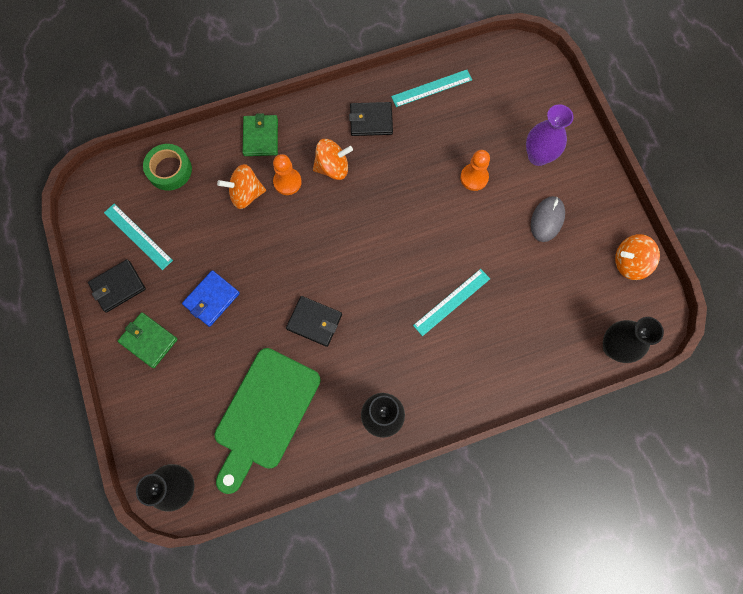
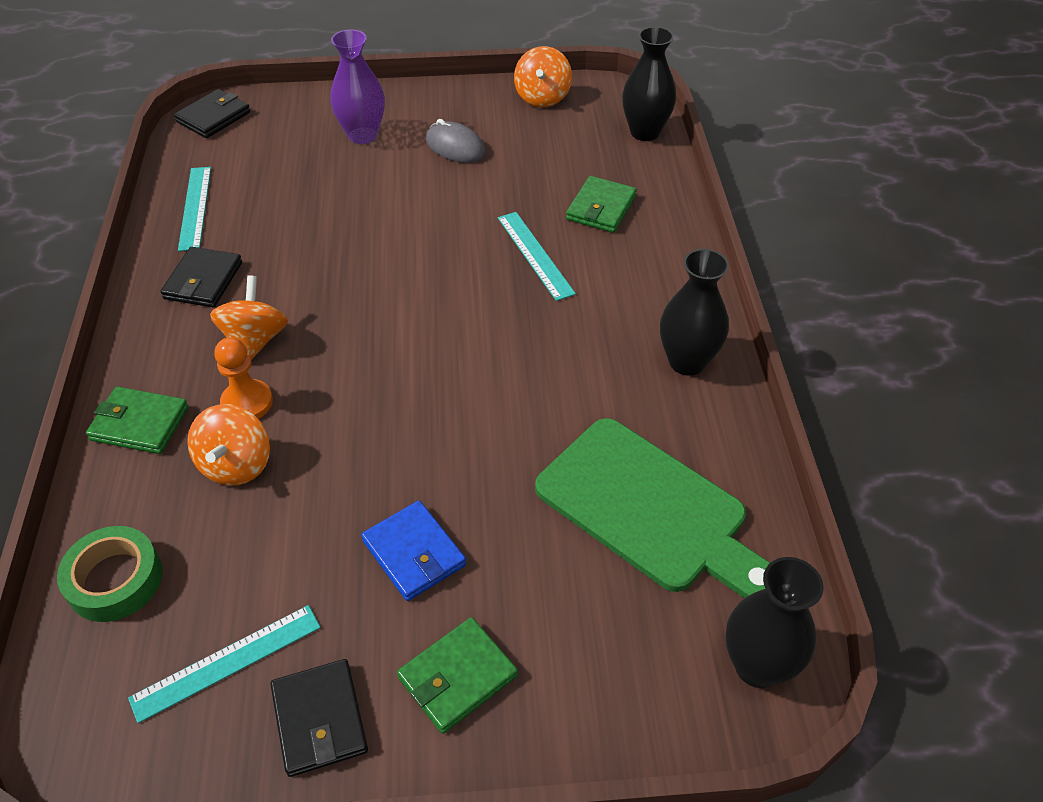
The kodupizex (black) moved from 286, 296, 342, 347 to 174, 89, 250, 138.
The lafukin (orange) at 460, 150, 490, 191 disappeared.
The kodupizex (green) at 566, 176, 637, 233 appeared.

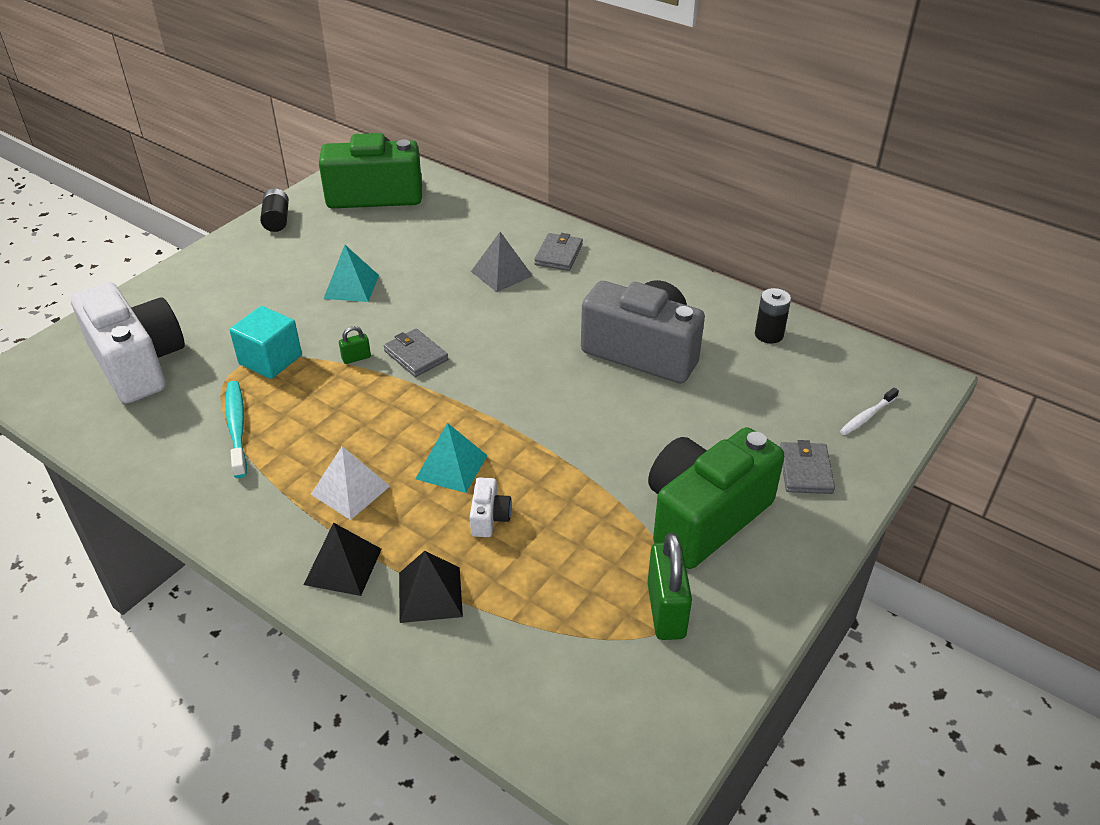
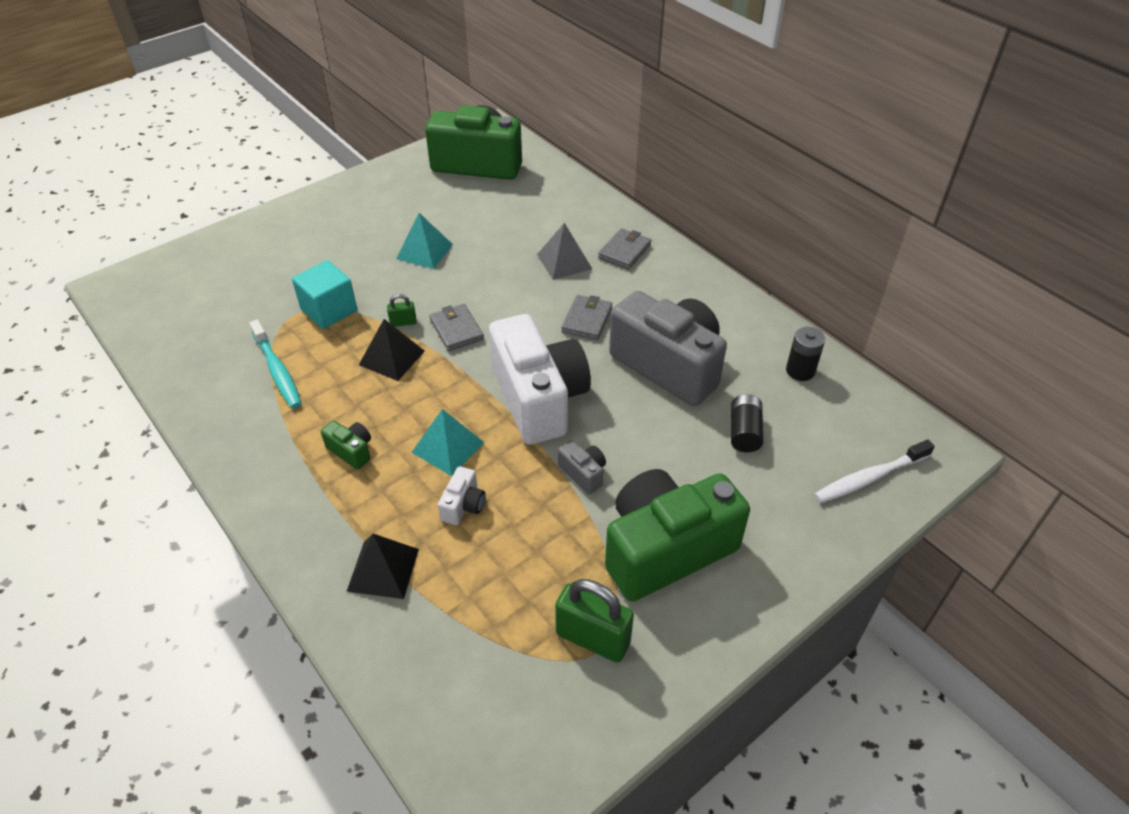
The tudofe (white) moved from 71, 282, 185, 403 to 489, 314, 591, 445.
The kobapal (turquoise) at 225, 381, 247, 478 turned 150 degrees clockwise.
The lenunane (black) moved from 260, 188, 289, 232 to 731, 394, 763, 452.
The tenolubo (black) moved from 303, 522, 382, 596 to 359, 319, 425, 381.
The tenolubo (white) at 311, 446, 390, 520 was replaced by the tudofe (green) at 321, 420, 371, 470.
The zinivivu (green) at 647, 533, 692, 640 turned 75 degrees counterclockwise.
The kodupizex (grey) moved from 780, 440, 835, 494 to 561, 295, 612, 340.
The kobapal (white) at 840, 388, 899, 435 changed to 1.58 times the size.
The tudofe (grey) at 558, 440, 606, 494 appeared.

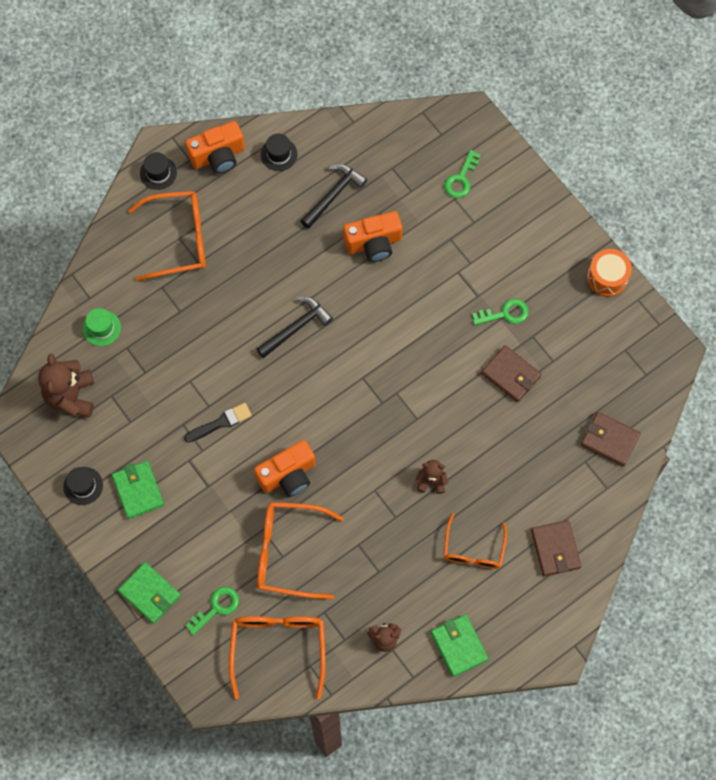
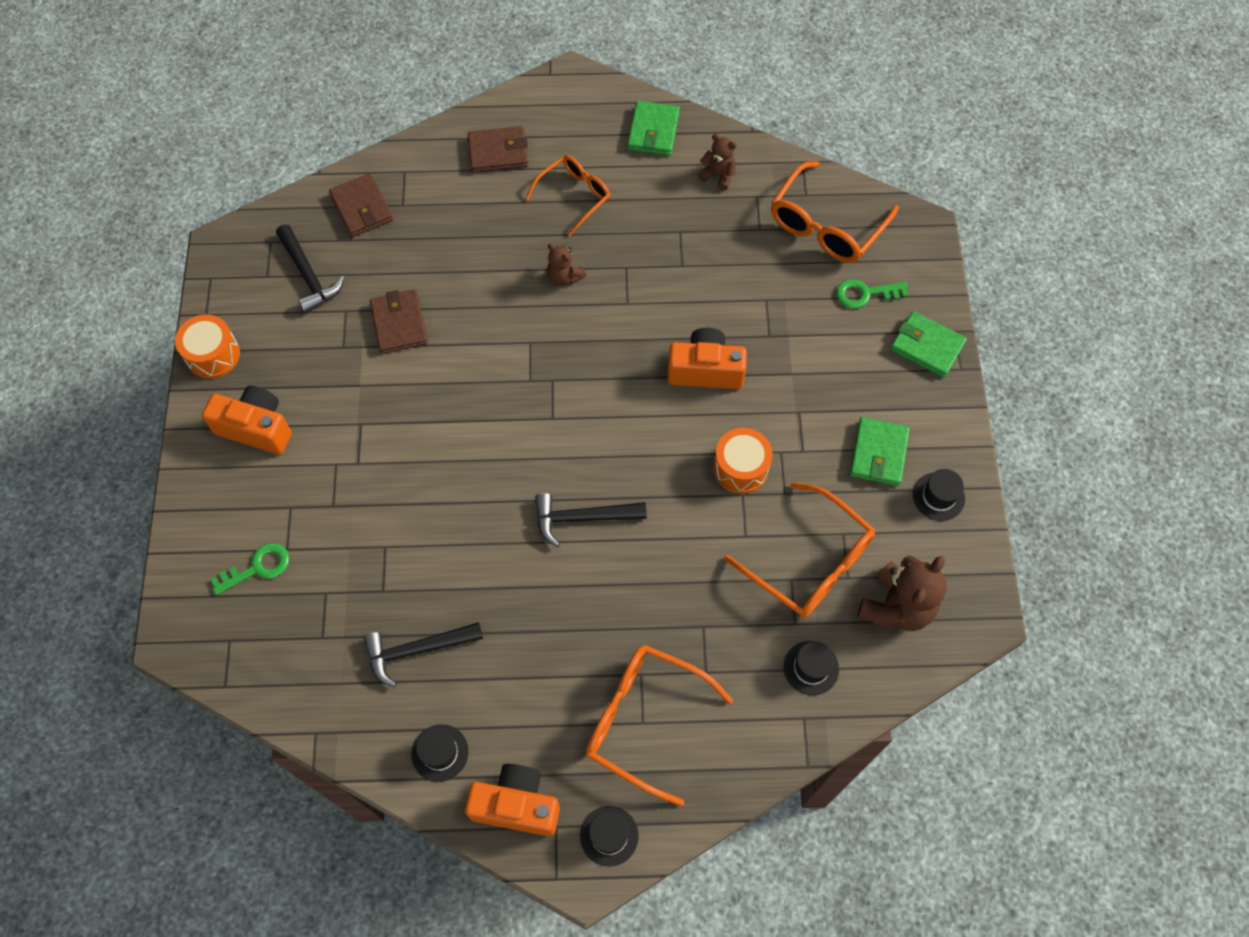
The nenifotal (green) at 83, 308, 121, 346 became the nenifotal (black) at 784, 641, 839, 695.
The kodupizex (green) at 118, 562, 181, 624 turned 45 degrees counterclockwise.
The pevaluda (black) at 184, 403, 252, 442 was replaced by the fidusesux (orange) at 713, 428, 773, 494.
The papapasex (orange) moved from 257, 502, 344, 599 to 724, 482, 875, 618.
The tudofe (orange) moved from 343, 211, 402, 262 to 202, 385, 292, 455.
The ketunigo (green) at 472, 299, 529, 325 disappeared.
The kodupizex (brown) at 531, 520, 581, 576 turned 60 degrees clockwise.
The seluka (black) at 276, 224, 344, 314 appeared.

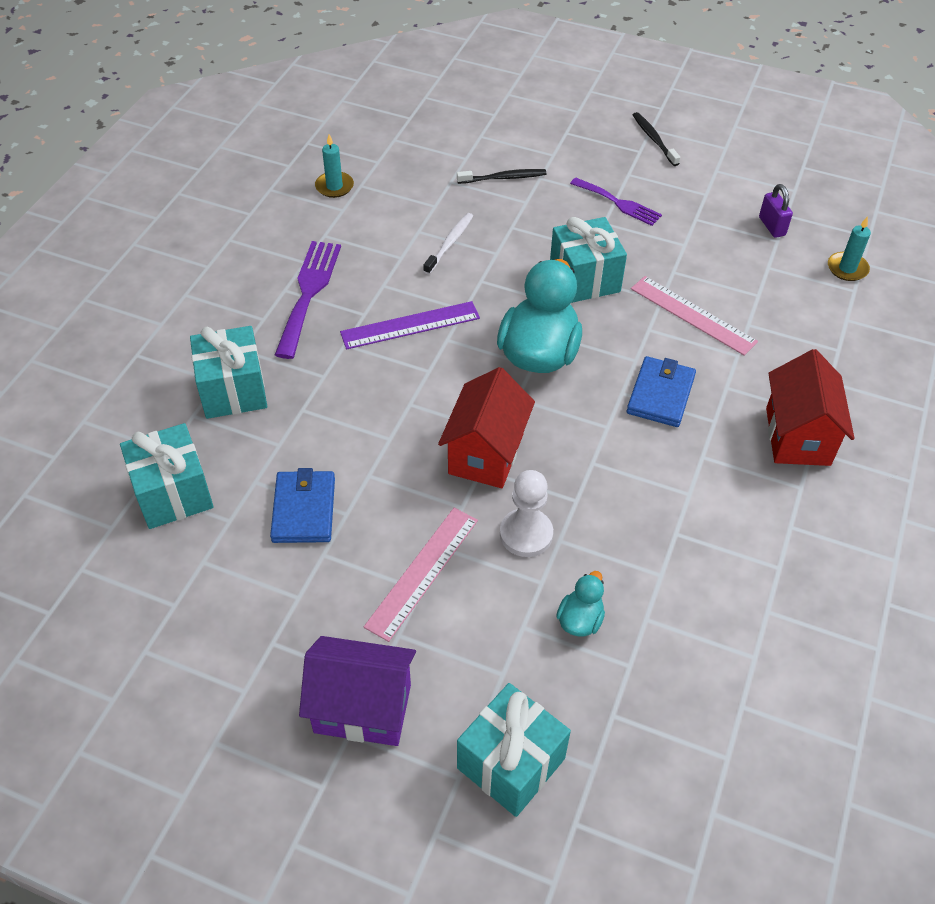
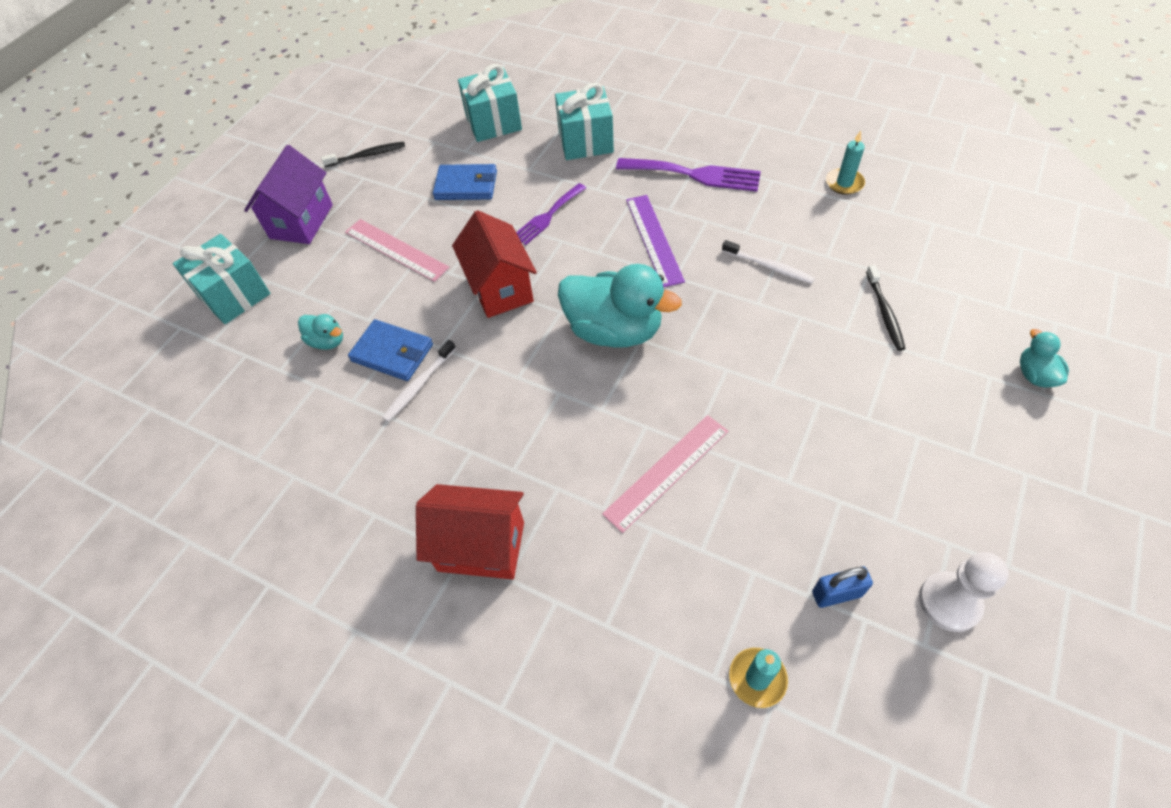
The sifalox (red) at 438, 367, 535, 488 turned 45 degrees clockwise.
The lafukin (white) moved from 500, 470, 553, 557 to 919, 552, 1009, 632.
The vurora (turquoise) at 550, 217, 627, 303 disappeared.
The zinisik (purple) moved from 570, 178, 662, 226 to 516, 183, 586, 245.
The kodupizex (blue) moved from 627, 356, 696, 427 to 348, 319, 433, 381.
The kobapal (black) moved from 633, 112, 680, 166 to 321, 141, 405, 167.
The zinivivu (purple) at 759, 184, 793, 238 became the zinivivu (blue) at 812, 567, 873, 608.
The kobapal (white) at 382, 340, 456, 422 appeared.
The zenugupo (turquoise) at 1020, 329, 1069, 388 appeared.

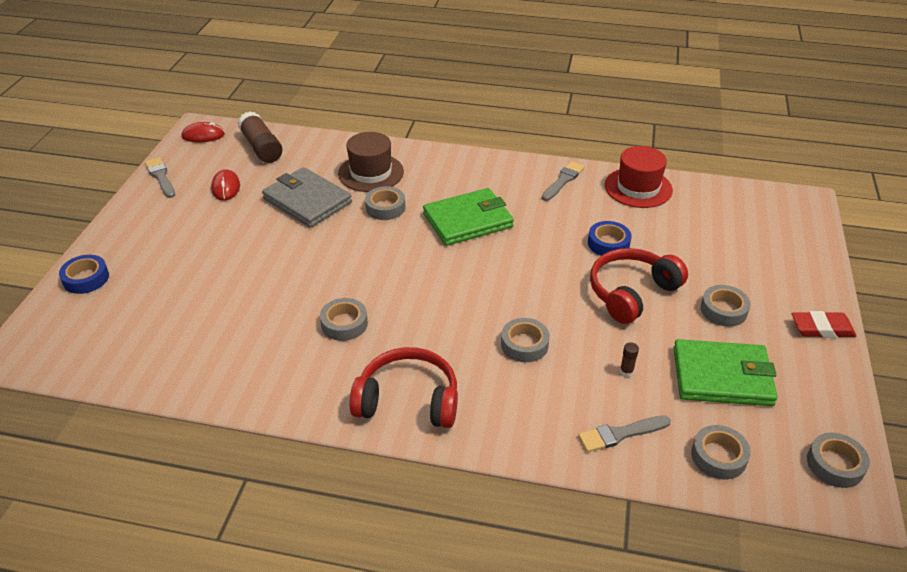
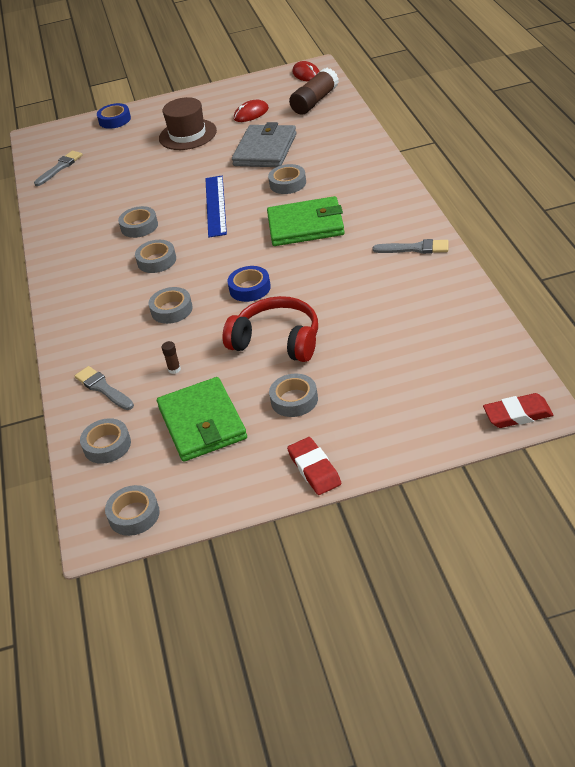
The pevaluda (grey) moved from 145, 158, 175, 198 to 34, 151, 83, 186.
The nenifotal (brown) moved from 338, 132, 404, 192 to 159, 97, 217, 150.
The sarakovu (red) at 350, 347, 458, 428 disappeared.
The kodupizex (green) at 423, 188, 514, 246 turned 45 degrees counterclockwise.
The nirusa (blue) moved from 588, 221, 632, 256 to 227, 266, 271, 302.
The nenifotal (red) at 605, 146, 673, 208 disappeared.
The nirusa (grey) at 135, 240, 176, 273 appeared.
The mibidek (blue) at 205, 176, 227, 237 appeared.
The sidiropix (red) at 483, 393, 553, 428 appeared.

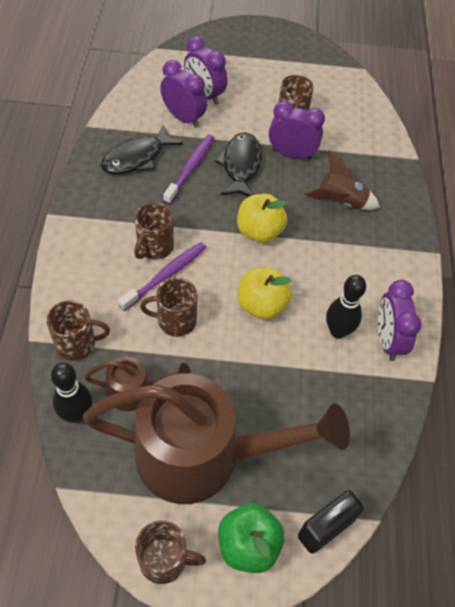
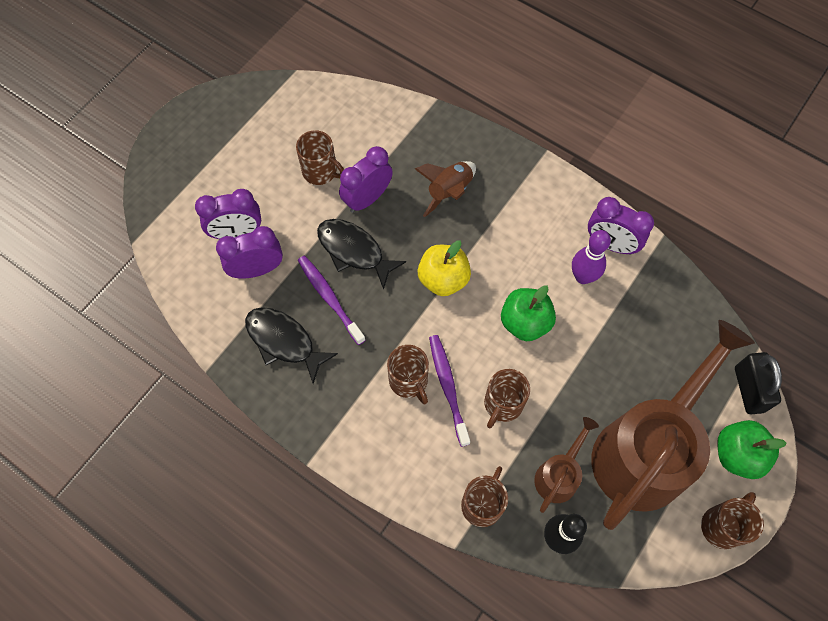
The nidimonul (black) at 101, 125, 183, 174 turned 135 degrees clockwise.
The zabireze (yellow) at 238, 267, 292, 320 became the zabireze (green) at 501, 285, 556, 341.
The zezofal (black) at 326, 275, 366, 339 became the zezofal (purple) at 572, 230, 611, 284.

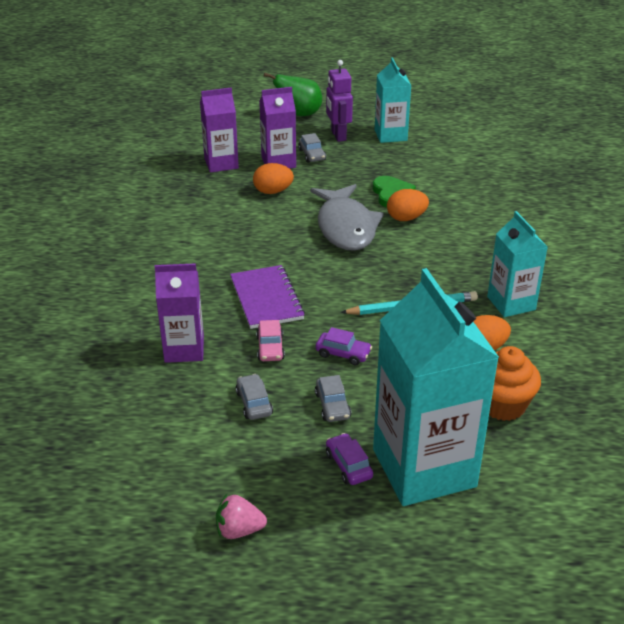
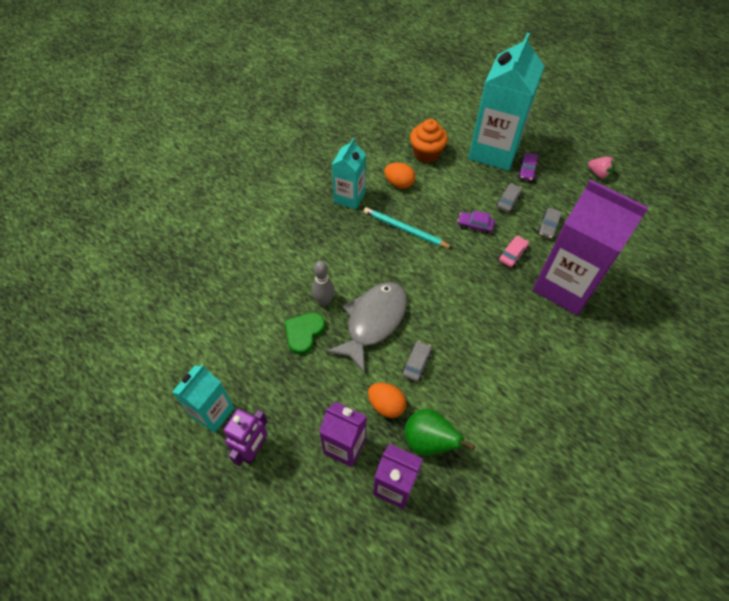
The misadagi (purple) at 155, 263, 204, 363 changed to 1.83 times the size.
The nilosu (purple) at 230, 265, 305, 329 disappeared.
The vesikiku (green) moved from 264, 72, 322, 116 to 404, 409, 475, 456.
The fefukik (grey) moved from 298, 133, 326, 163 to 402, 341, 432, 382.
The fefukik (purple) at 316, 327, 372, 365 turned 45 degrees counterclockwise.
The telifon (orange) at 387, 189, 429, 221 was replaced by the zezofal (grey) at 312, 261, 335, 306.

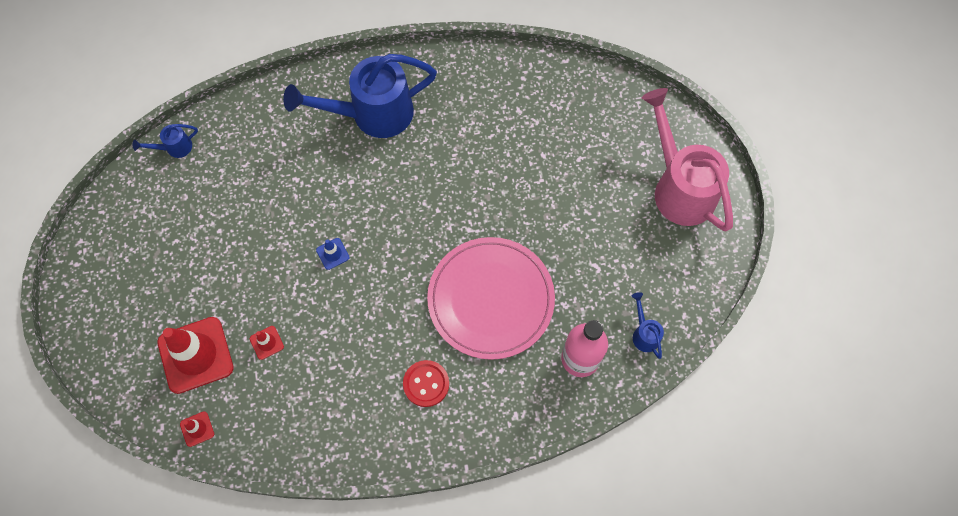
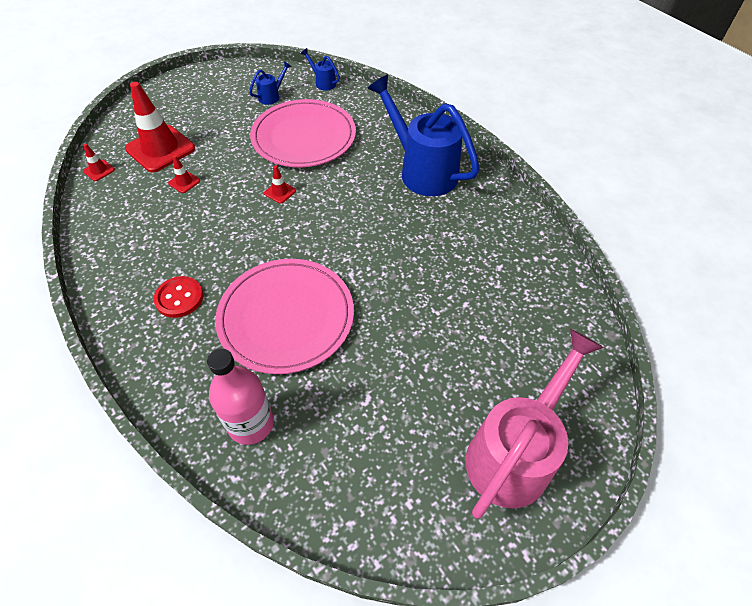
The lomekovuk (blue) at 316, 238, 350, 270 became the lomekovuk (red) at 264, 165, 296, 204.
The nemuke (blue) moved from 632, 292, 664, 359 to 249, 61, 292, 105.
The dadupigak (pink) at 250, 99, 356, 167 appeared.

